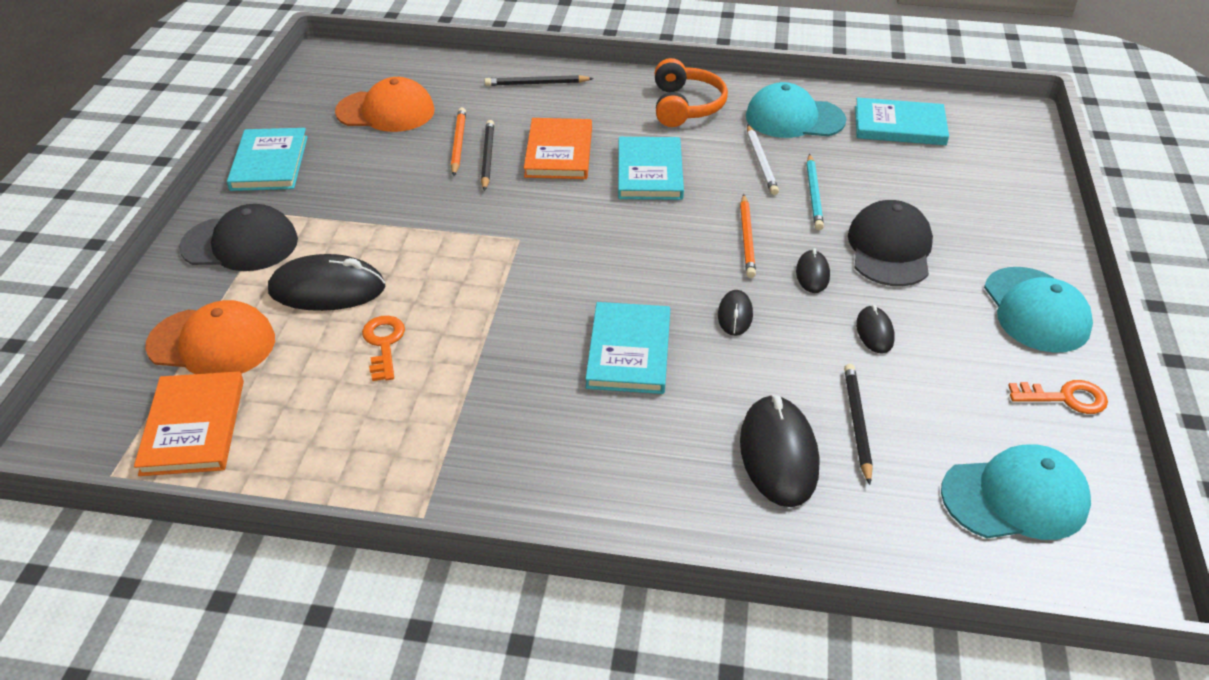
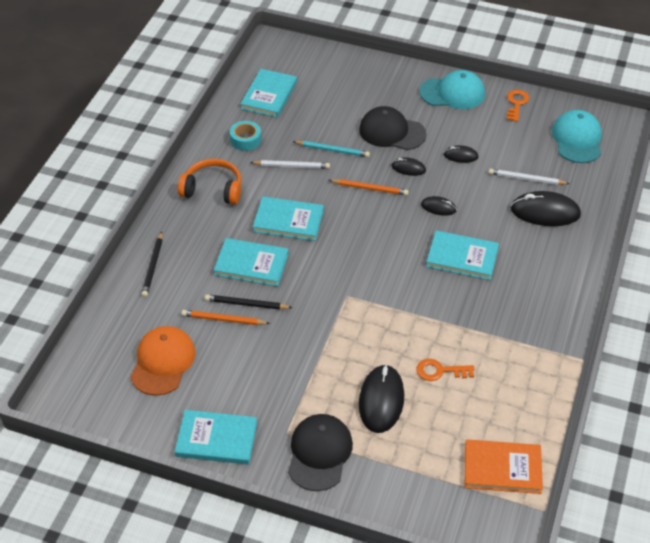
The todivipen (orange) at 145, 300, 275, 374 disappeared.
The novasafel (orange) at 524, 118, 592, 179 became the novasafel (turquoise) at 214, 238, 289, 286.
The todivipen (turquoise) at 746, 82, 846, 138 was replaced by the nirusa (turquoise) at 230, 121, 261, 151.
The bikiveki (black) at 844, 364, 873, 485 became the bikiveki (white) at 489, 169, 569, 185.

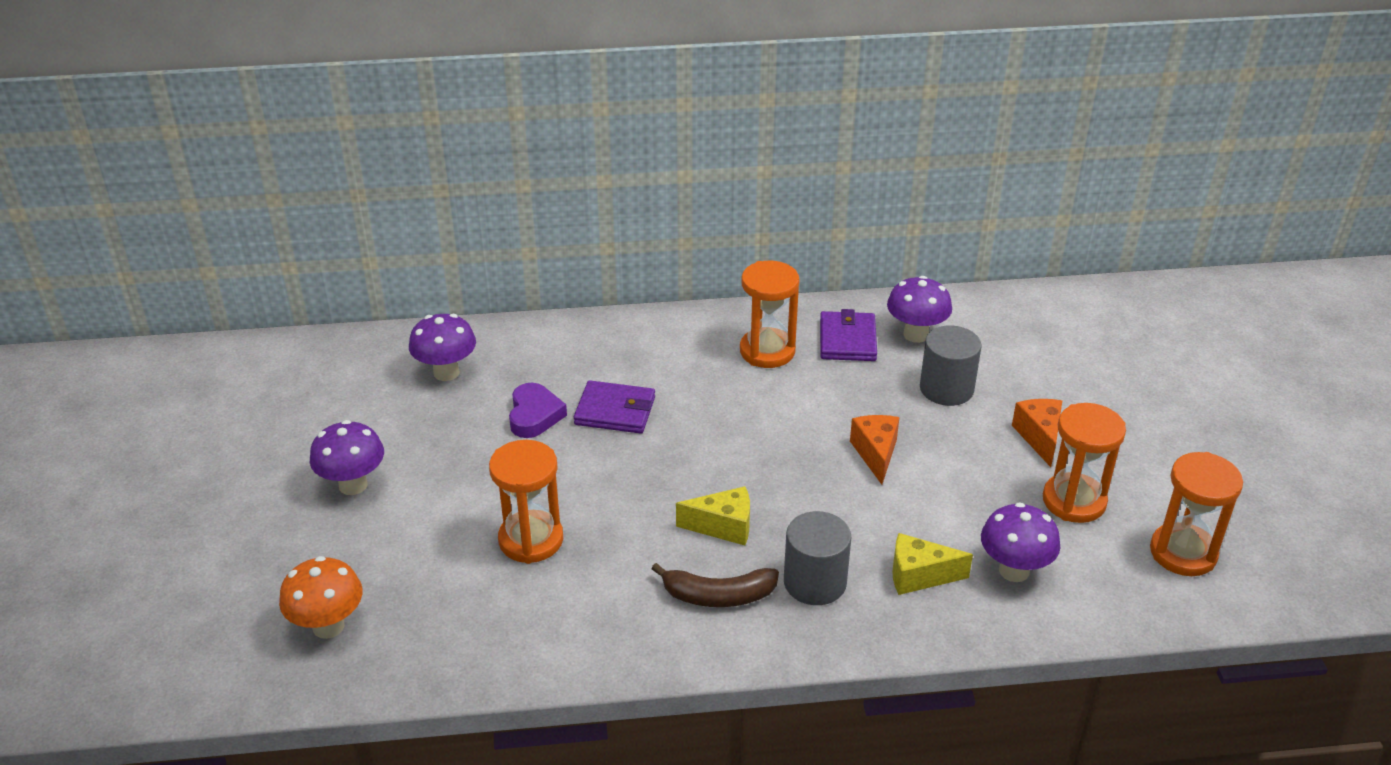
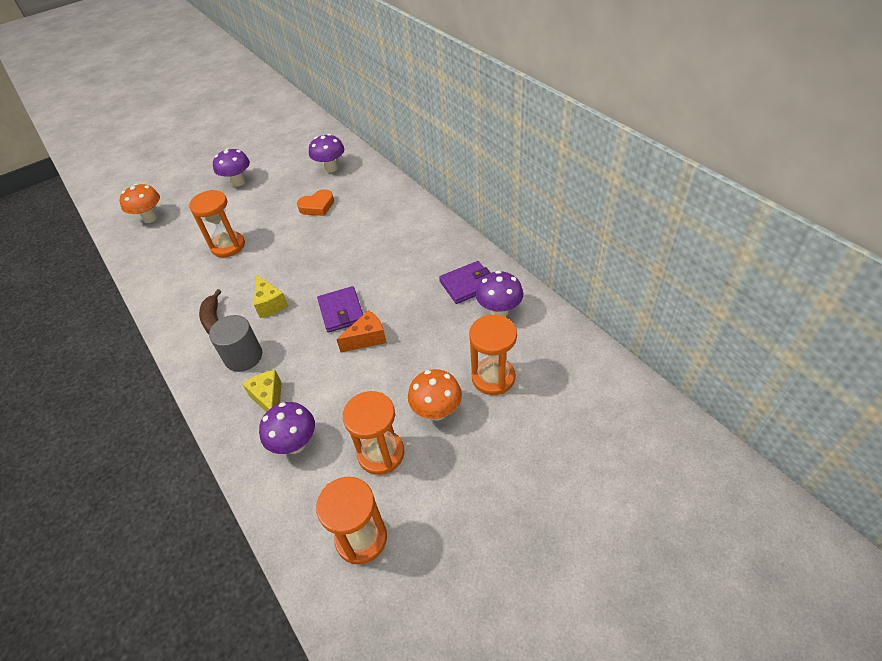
The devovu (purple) at 509, 383, 567, 438 became the devovu (orange) at 297, 189, 334, 216.
The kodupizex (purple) moved from 574, 380, 655, 434 to 317, 286, 364, 333.
The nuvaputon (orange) moved from 740, 261, 800, 368 to 469, 315, 517, 395.
The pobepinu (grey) at 920, 325, 982, 406 disappeared.
The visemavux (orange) at 1012, 399, 1062, 467 was replaced by the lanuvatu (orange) at 408, 369, 462, 421.

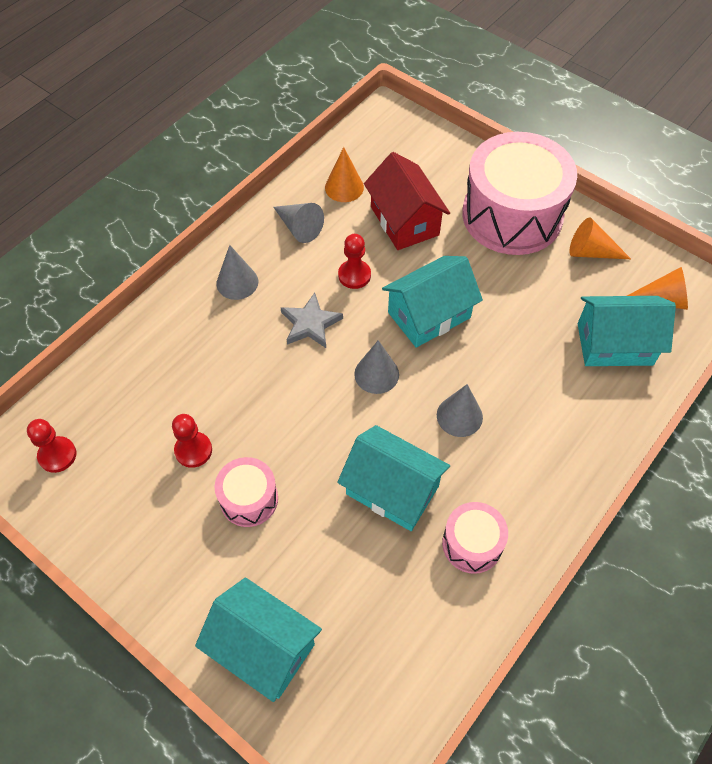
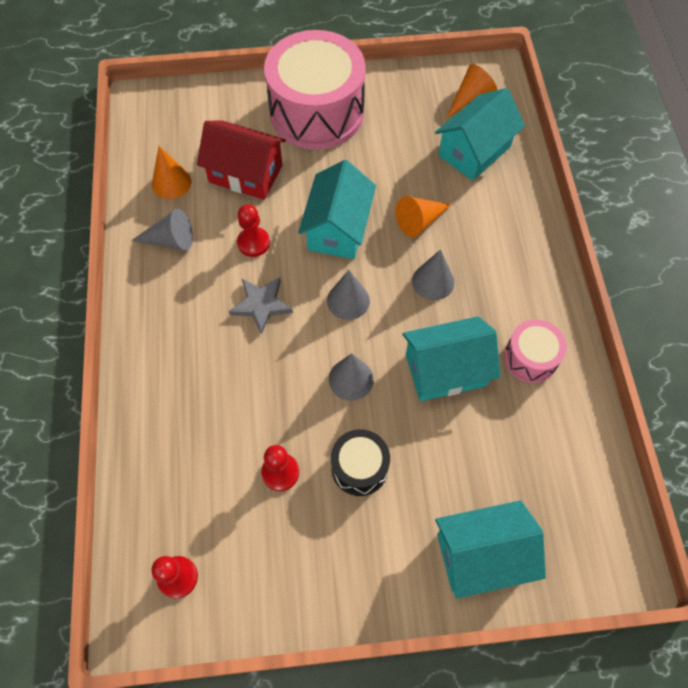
The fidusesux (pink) at 215, 457, 278, 527 became the fidusesux (black) at 331, 429, 390, 496.
The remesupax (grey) moved from 216, 245, 258, 300 to 329, 353, 374, 401.
The remesupax (orange) moved from 569, 217, 631, 259 to 396, 196, 452, 237.

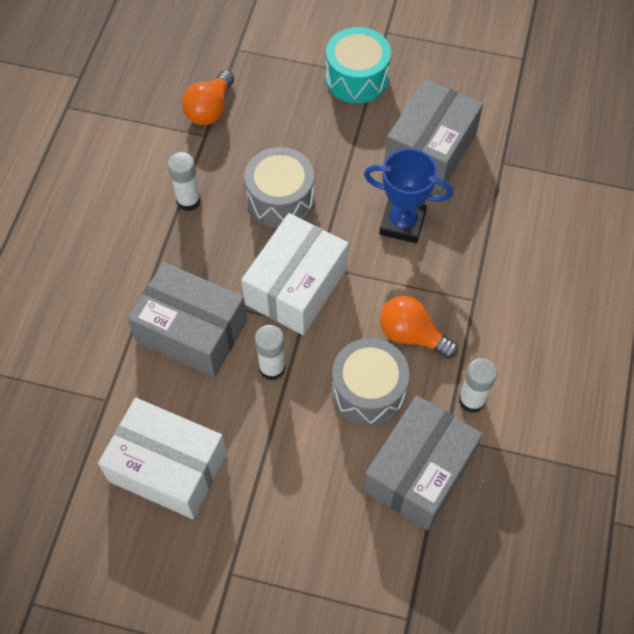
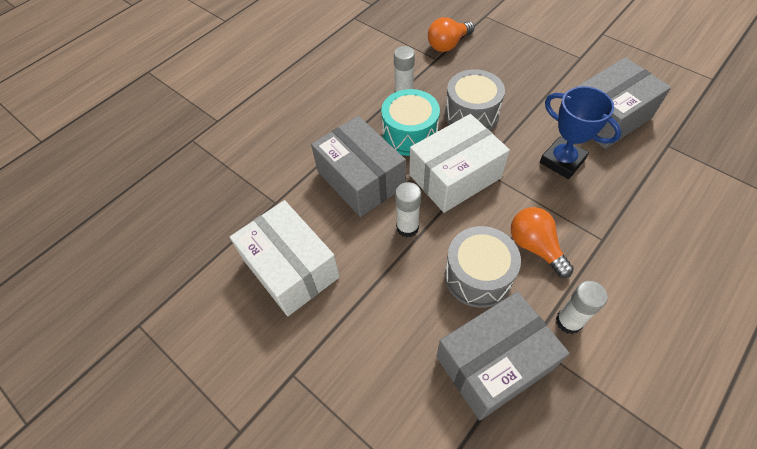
The fidusesux (turquoise) moved from 326, 27, 391, 104 to 381, 89, 440, 156.

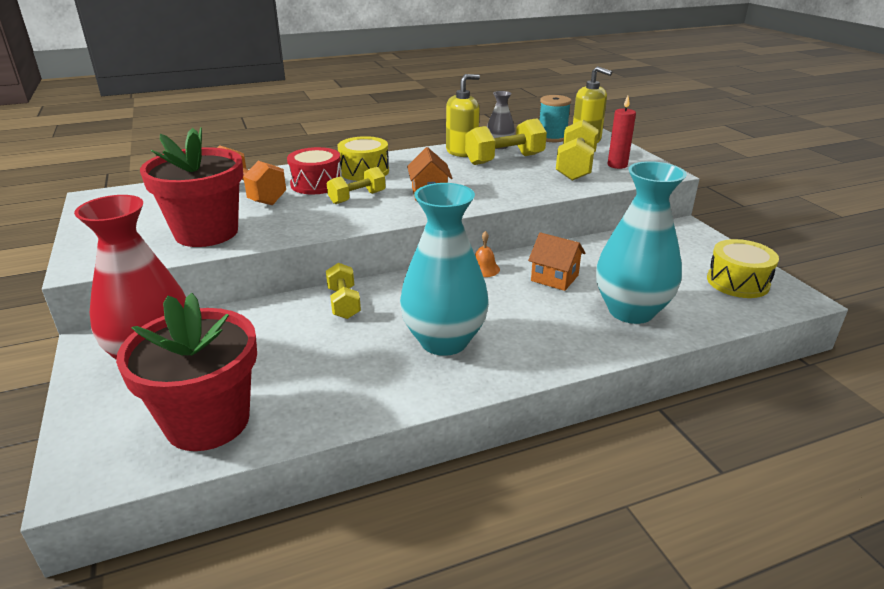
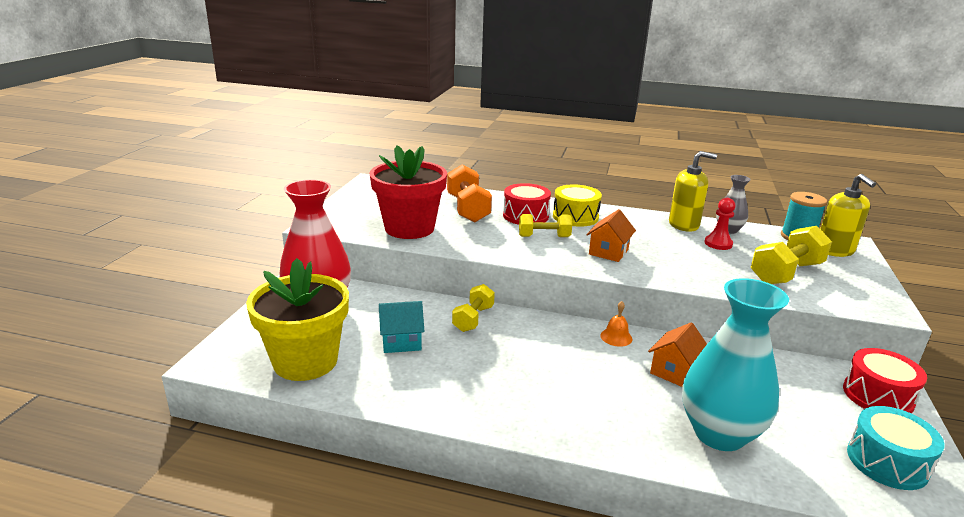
The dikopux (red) at 116, 293, 257, 451 became the dikopux (yellow) at 246, 258, 349, 381.
The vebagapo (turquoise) at 400, 183, 489, 356 disappeared.
The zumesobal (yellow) at 465, 118, 547, 165 was replaced by the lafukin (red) at 705, 198, 735, 250.
The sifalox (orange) at 528, 232, 585, 291 turned 60 degrees clockwise.
The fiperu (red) at 607, 96, 636, 169 disappeared.
The fidusesux (yellow) at 707, 239, 779, 298 became the fidusesux (turquoise) at 847, 406, 945, 490.
The sifalox (turquoise) at 379, 301, 425, 353 appeared.
The fidusesux (red) at 843, 348, 927, 414 appeared.

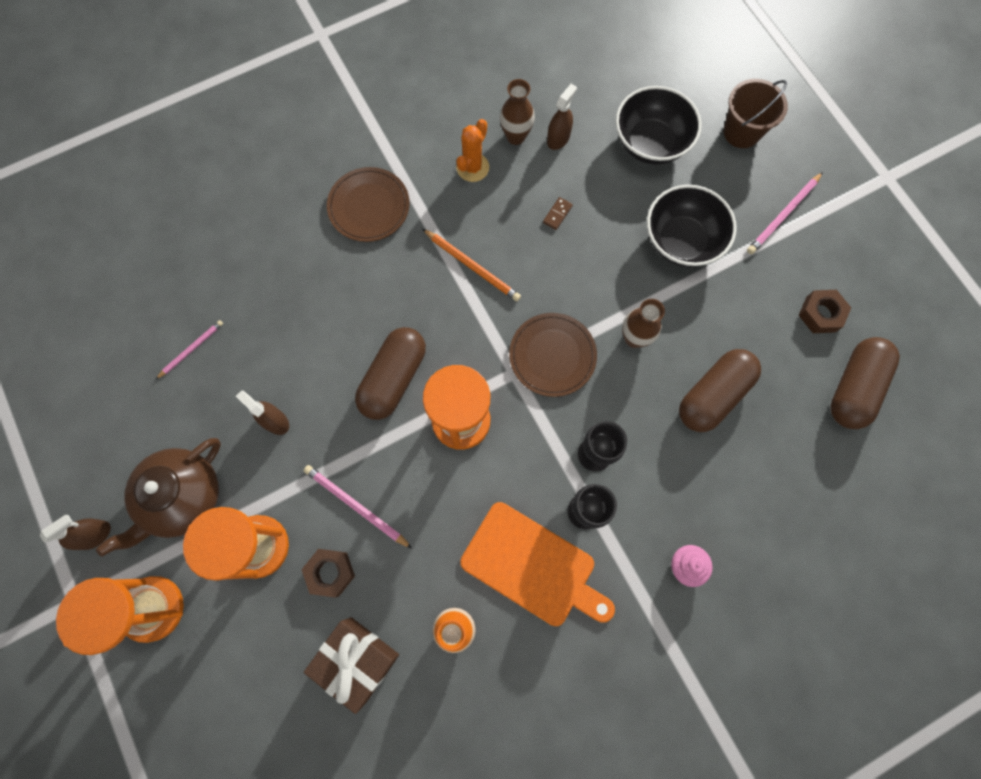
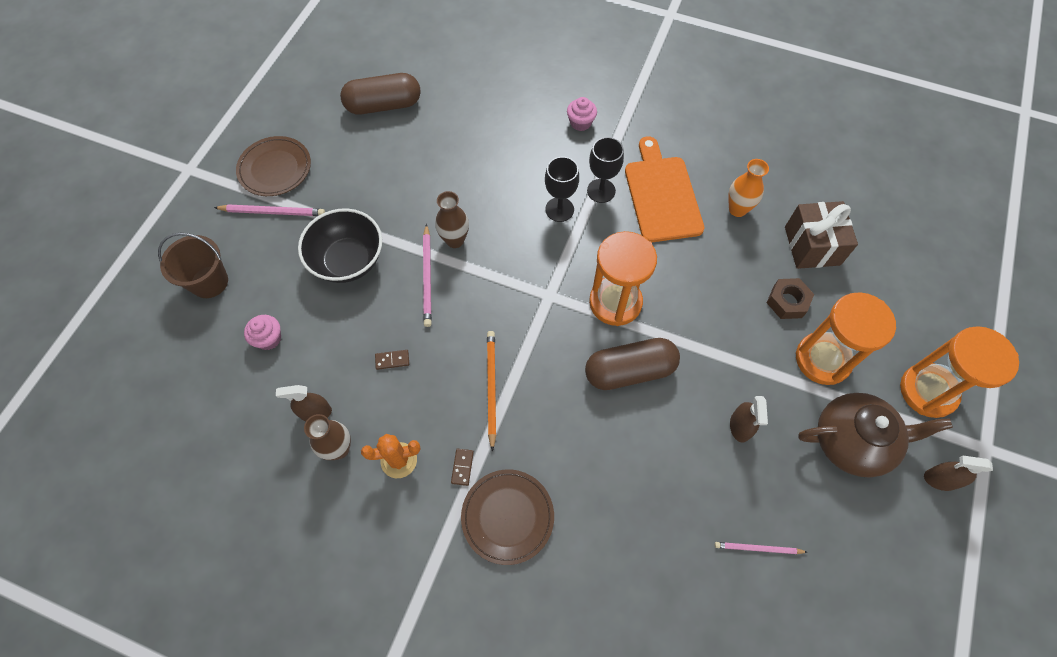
The bikiveki (pink) moved from 303, 465, 412, 549 to 423, 224, 432, 327.
The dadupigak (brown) moved from 509, 313, 597, 397 to 236, 136, 311, 196.
The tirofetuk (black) at 616, 86, 702, 165 was replaced by the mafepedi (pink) at 244, 315, 281, 350.
The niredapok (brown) at 679, 349, 761, 432 disappeared.
The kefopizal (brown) at 799, 290, 851, 333 disappeared.
The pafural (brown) at 451, 449, 474, 486 appeared.

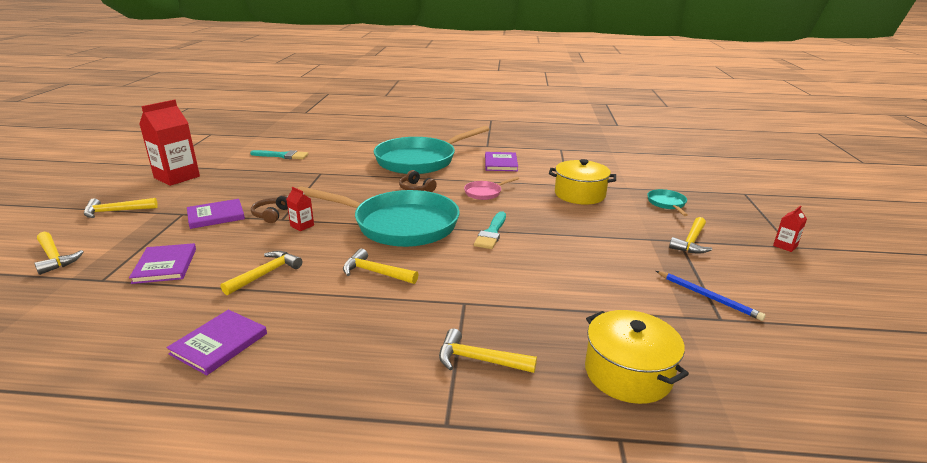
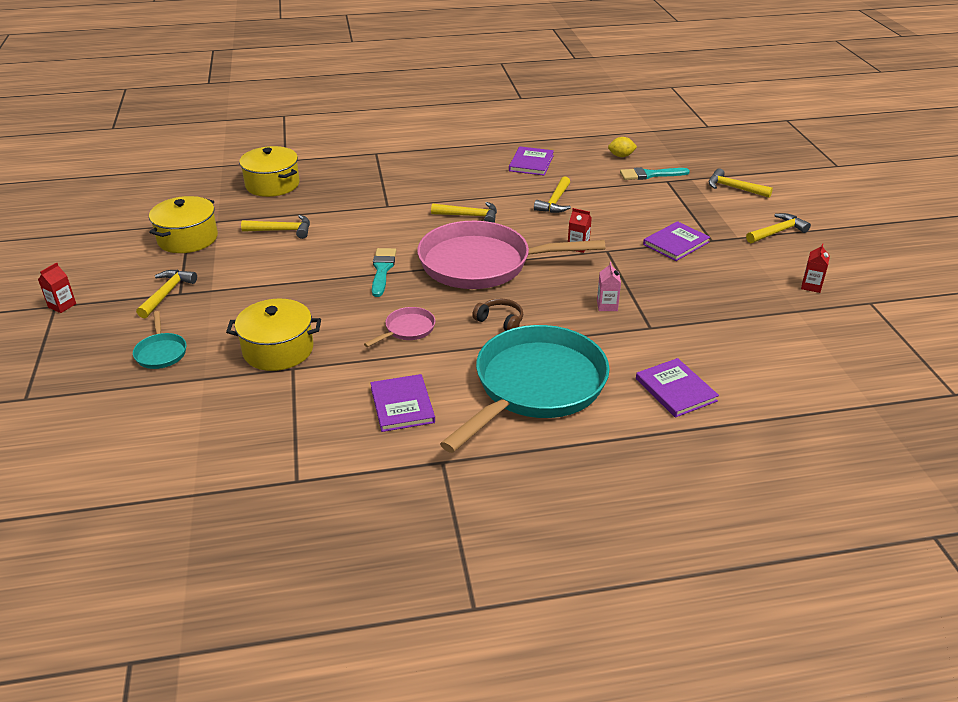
The novasafel (purple) moved from 129, 243, 196, 284 to 636, 358, 719, 418.
The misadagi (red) at 139, 99, 200, 186 changed to 0.45 times the size.
The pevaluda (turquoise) moved from 250, 150, 308, 159 to 620, 167, 690, 180.
The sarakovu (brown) at 251, 195, 288, 223 disappeared.
The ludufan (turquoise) at 297, 186, 460, 247 became the ludufan (pink) at 417, 221, 605, 289.
The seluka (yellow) moved from 439, 328, 537, 373 to 241, 215, 310, 239.
The bikiveki (blue) at 656, 271, 766, 321 was replaced by the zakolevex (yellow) at 149, 196, 218, 253.
The misadagi (pink) at 597, 262, 621, 311 appeared.
The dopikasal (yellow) at 608, 137, 637, 157 appeared.

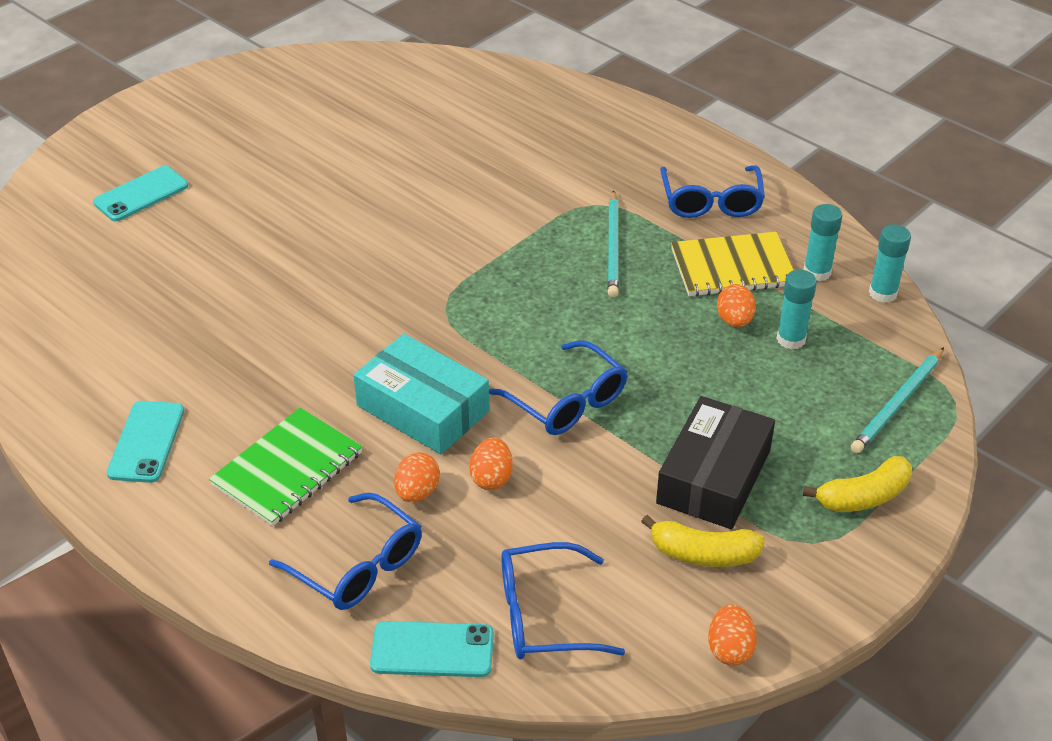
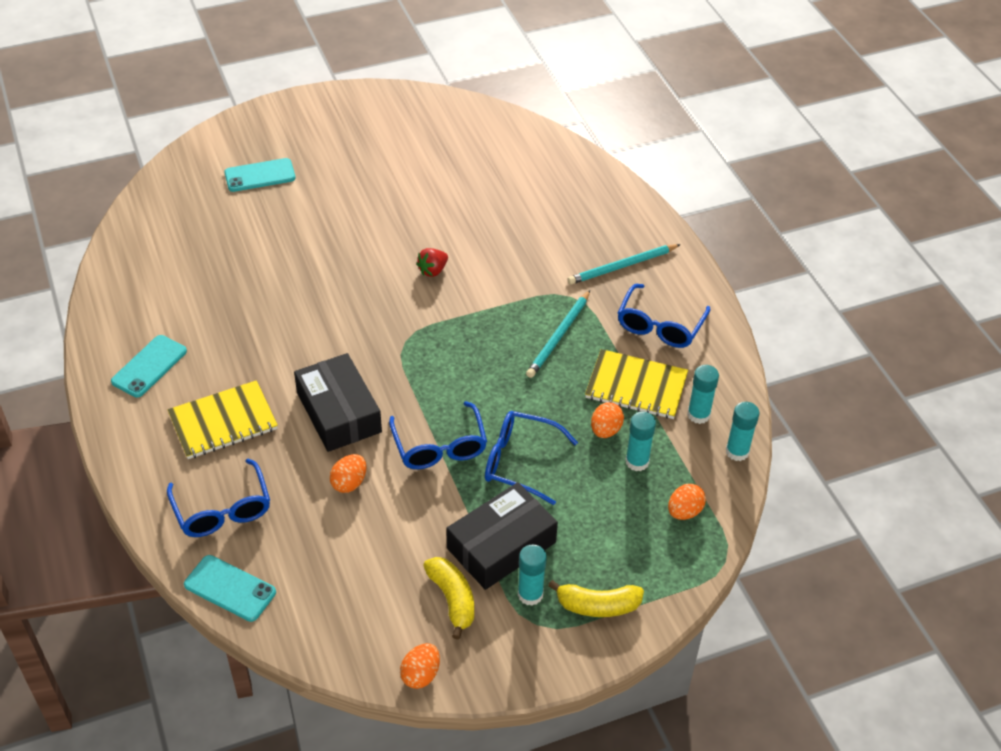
The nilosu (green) at 209, 408, 362, 526 became the nilosu (yellow) at 168, 380, 278, 459.
The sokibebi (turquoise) at 353, 334, 489, 454 became the sokibebi (black) at 294, 353, 382, 452.
The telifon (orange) moved from 394, 452, 440, 502 to 668, 484, 706, 520.
The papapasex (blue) moved from 501, 542, 625, 659 to 485, 411, 578, 505.
The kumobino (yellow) at 641, 515, 765, 567 turned 150 degrees counterclockwise.
The bikiveki (turquoise) moved from 851, 347, 944, 453 to 567, 244, 681, 285.
The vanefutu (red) at 416, 248, 448, 277 appeared.
The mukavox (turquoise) at 518, 545, 547, 606 appeared.

